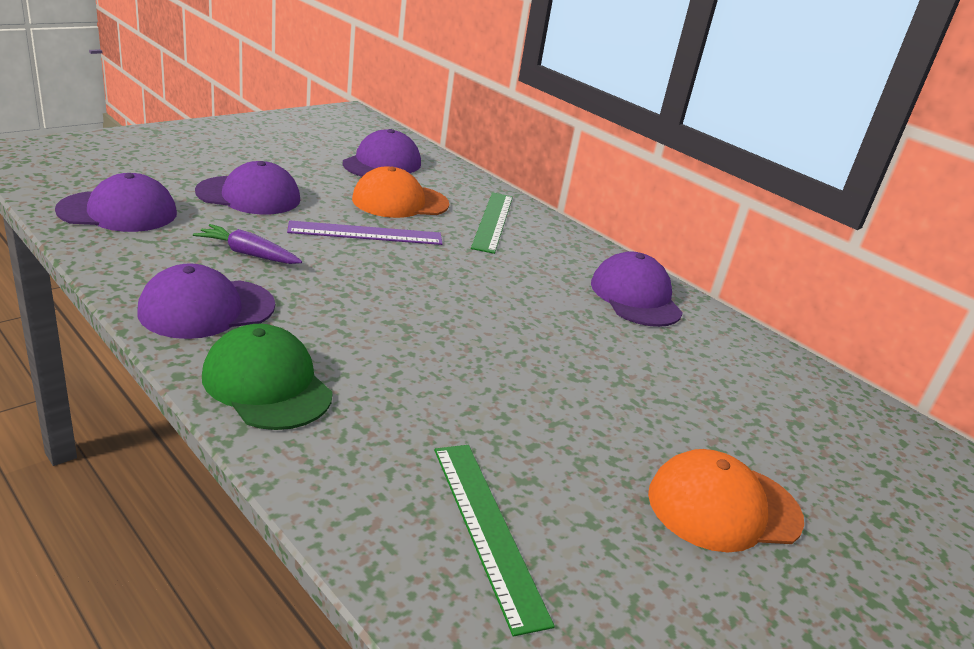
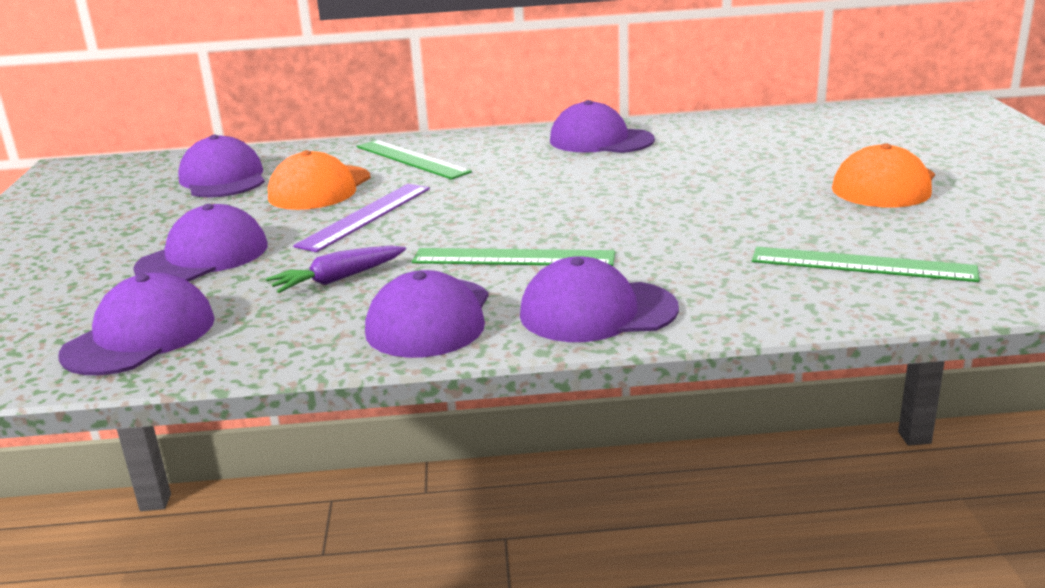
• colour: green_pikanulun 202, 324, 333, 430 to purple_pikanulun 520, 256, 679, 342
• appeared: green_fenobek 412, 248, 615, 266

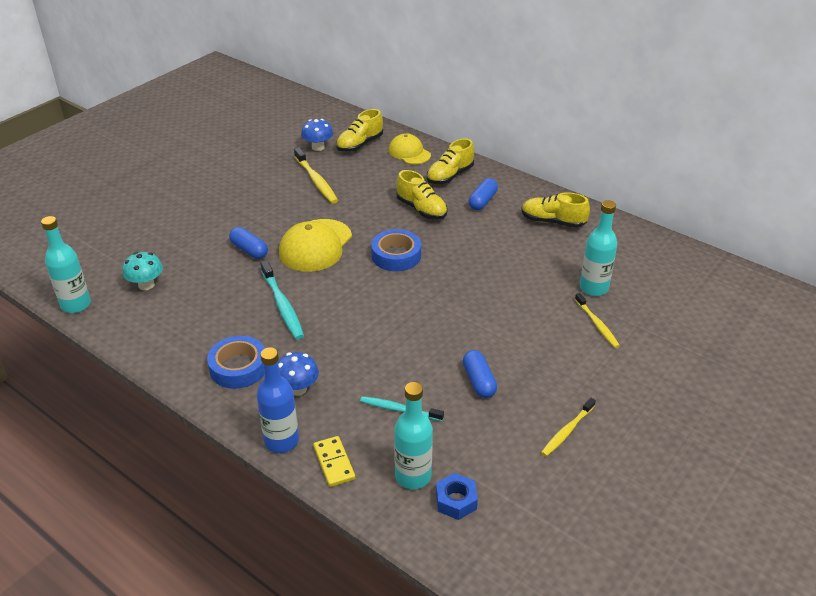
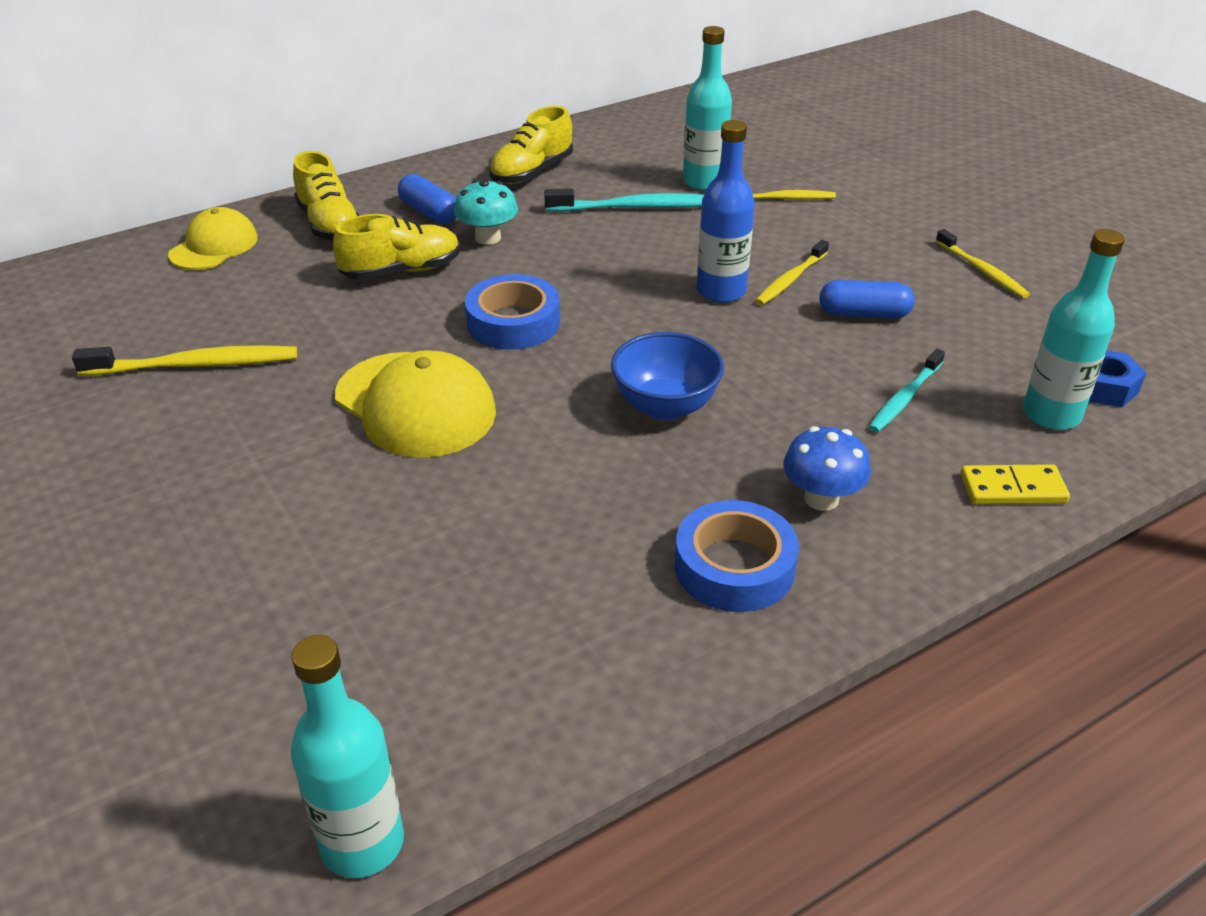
• relocated: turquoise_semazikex 122, 252, 163, 290 to 454, 180, 518, 245
• missing: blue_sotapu 229, 227, 268, 259
• relocated: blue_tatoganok 256, 347, 299, 453 to 697, 120, 755, 303
• relocated: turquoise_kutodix 261, 260, 304, 340 to 544, 188, 704, 212
• missing: blue_semazikex 301, 119, 333, 151
• missing: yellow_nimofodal 336, 109, 383, 152
• spun: yellow_pikanulun 389, 133, 431, 164 = 168, 207, 258, 270 135 degrees clockwise
• appeared: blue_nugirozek 611, 332, 724, 420
• appeared: yellow_kutodix 755, 240, 829, 305

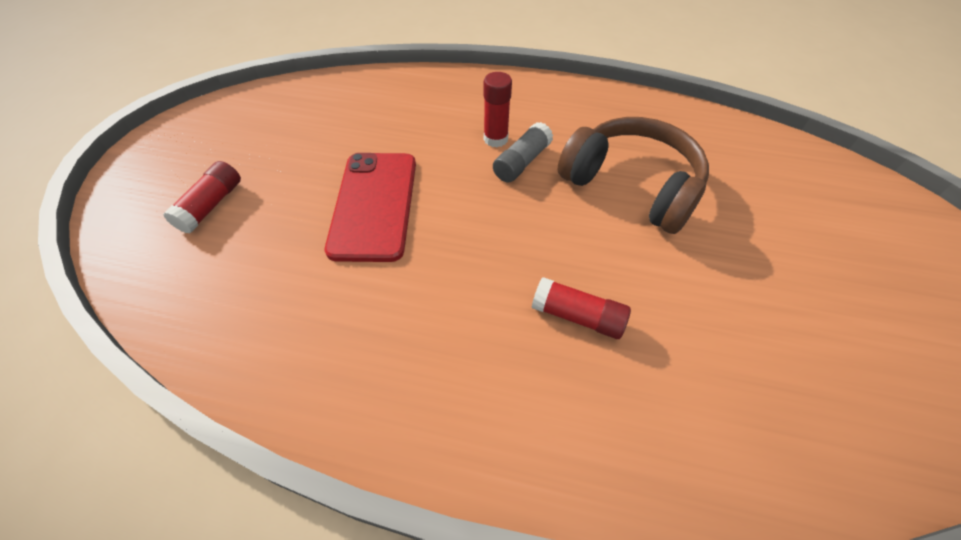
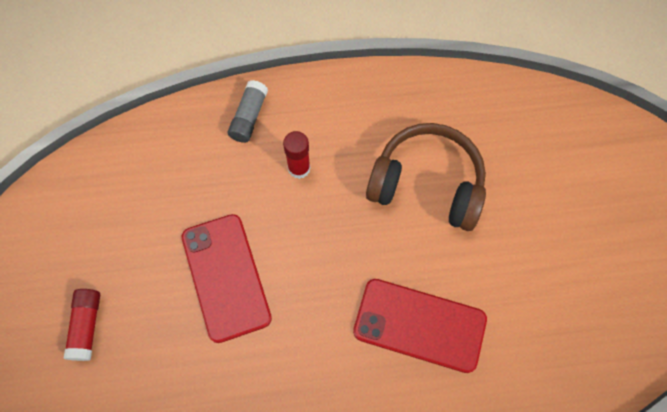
• relocated: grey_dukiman 493, 122, 553, 182 to 228, 80, 268, 143
• exchanged: red_dukiman 531, 277, 631, 339 to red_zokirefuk 353, 279, 487, 373

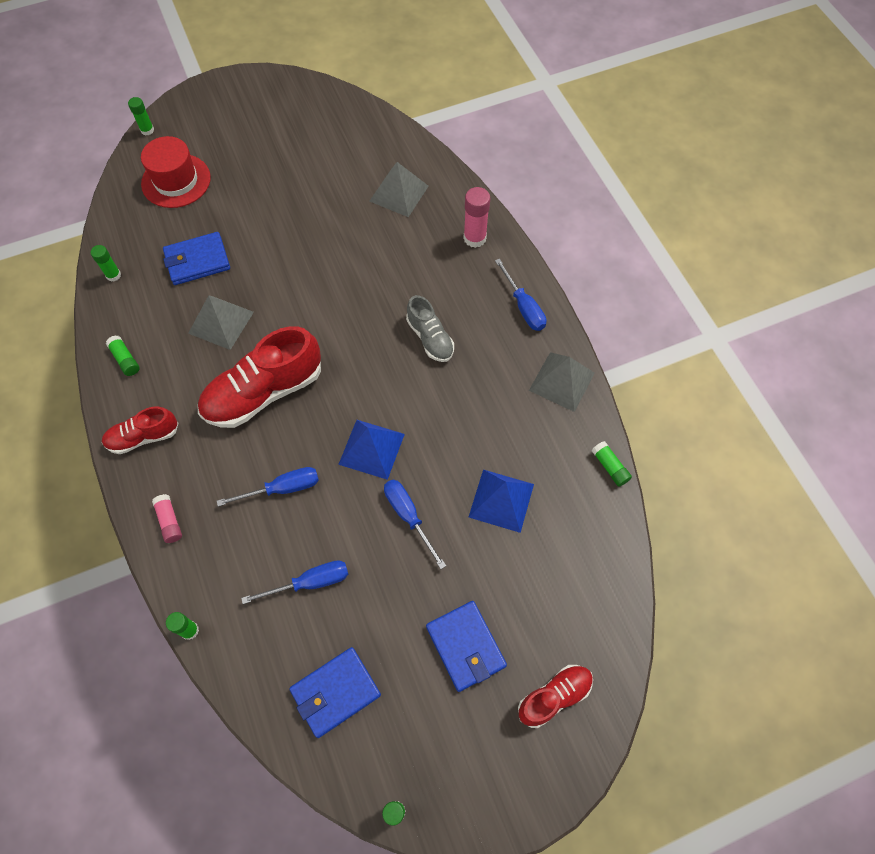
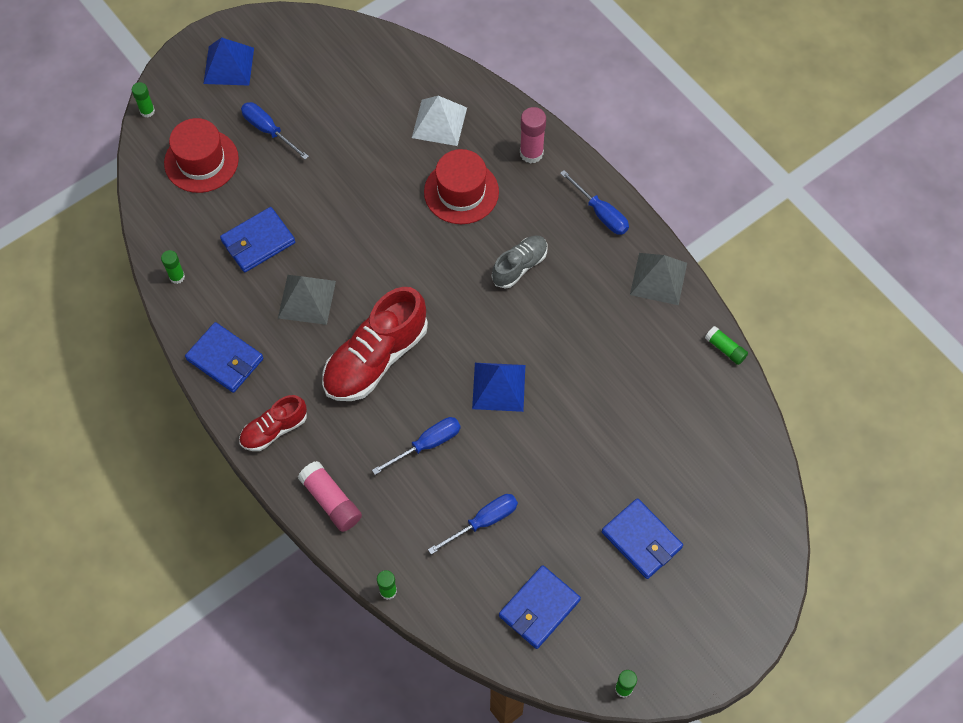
• exchanged: green_dukiman 106, 335, 140, 376 to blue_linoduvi 185, 322, 264, 393
• size: pink_dukiman 152, 494, 182, 543 = 298, 461, 362, 532 x1.59
• colour: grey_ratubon 369, 162, 428, 217 to white_ratubon 412, 96, 467, 146
• relocated: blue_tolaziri 384, 479, 446, 569 to 241, 102, 309, 160
• spun: grey_nimofodal 406, 295, 454, 362 = 492, 236, 547, 289 90 degrees counterclockwise
• relocated: blue_ratubon 469, 470, 534, 533 to 203, 37, 254, 86
• missing: red_nimofodal 518, 665, 593, 728
• appeared: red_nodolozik 424, 149, 499, 224

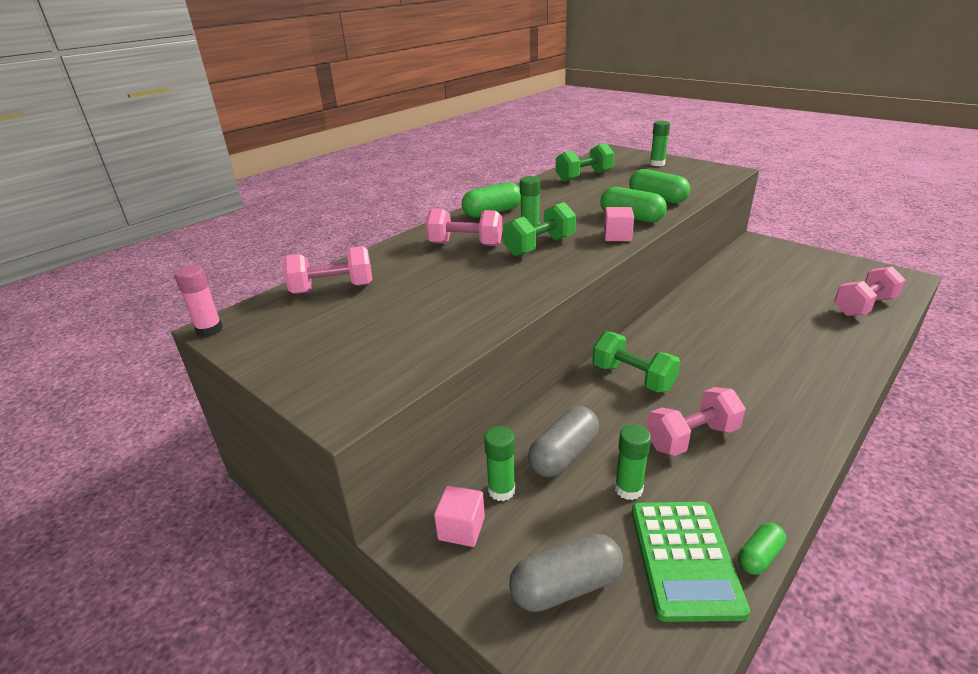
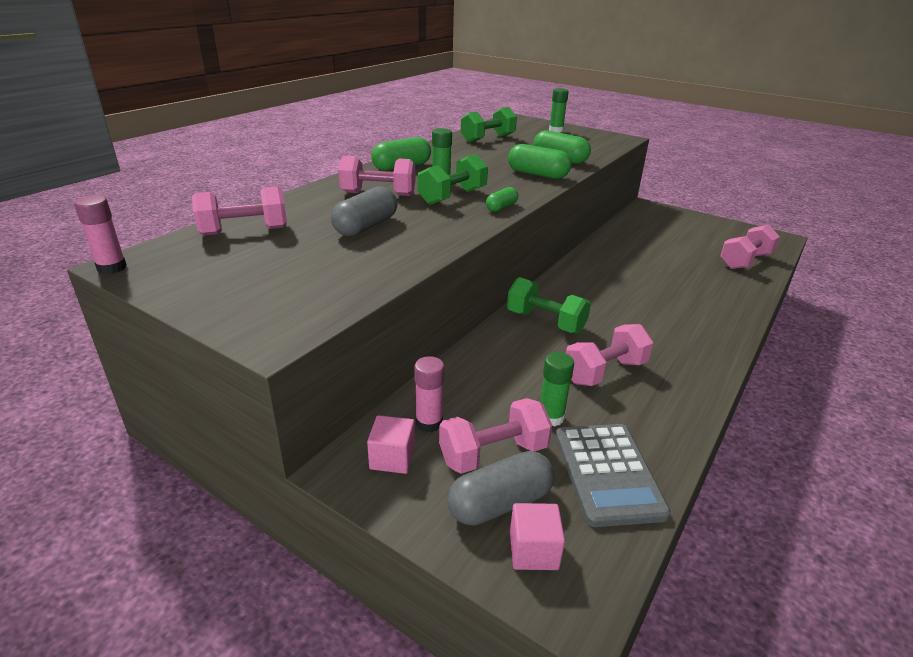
• colour: green_dukiman 484, 426, 515, 501 to pink_dukiman 414, 356, 444, 432
• relocated: grey_sotapu 528, 406, 599, 477 to 331, 186, 397, 236
• relocated: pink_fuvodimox 604, 207, 634, 241 to 510, 503, 565, 570
• colour: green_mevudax 632, 502, 750, 622 to grey_mevudax 555, 424, 671, 527
• relocated: green_sotapu 738, 523, 786, 575 to 486, 187, 518, 212
• appeared: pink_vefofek 439, 398, 552, 474

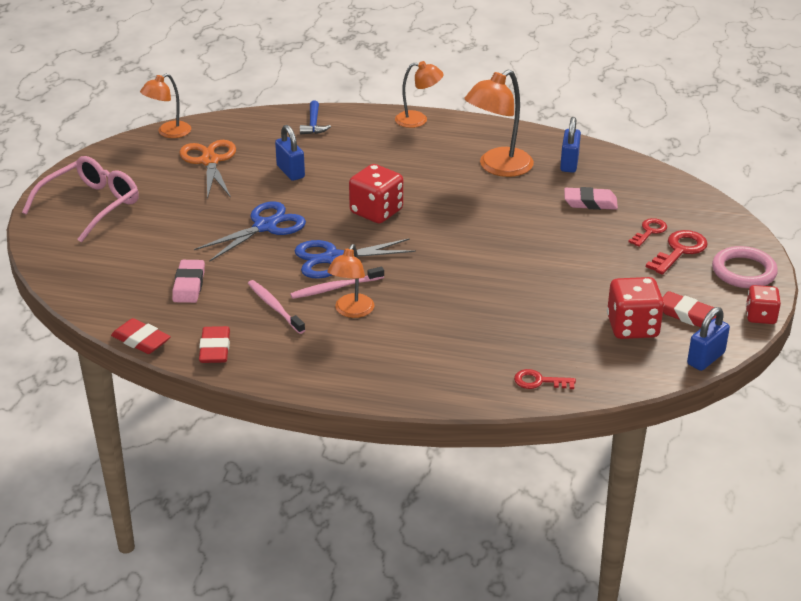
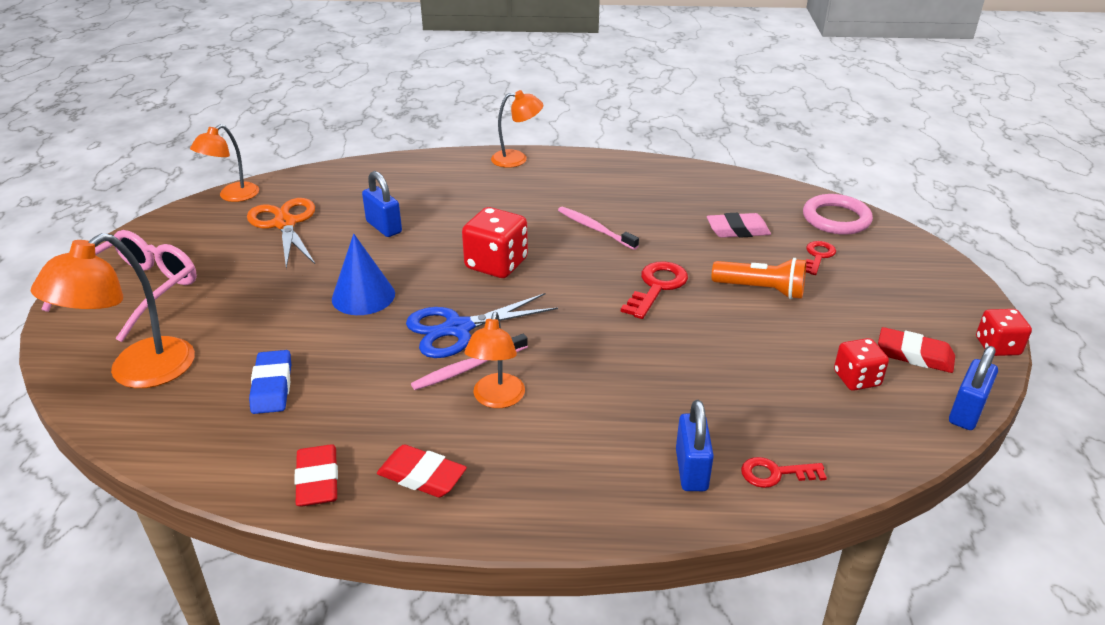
• relocated: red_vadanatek 111, 318, 171, 354 to 377, 444, 467, 497
• colour: pink_vadanatek 172, 260, 205, 303 to blue_vadanatek 249, 350, 291, 414
• exchanged: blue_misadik 194, 201, 306, 262 to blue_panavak 332, 234, 395, 315
• relocated: pink_kutodix 248, 280, 305, 334 to 558, 207, 639, 250
• missing: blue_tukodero 300, 101, 331, 135
• relocated: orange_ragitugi 464, 69, 534, 177 to 31, 233, 195, 388
• relocated: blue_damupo 560, 117, 581, 173 to 676, 400, 714, 491
• size: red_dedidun 607, 277, 664, 339 = 834, 338, 889, 391 x0.63
• relocated: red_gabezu 646, 230, 708, 275 to 621, 261, 688, 319
• relocated: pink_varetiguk 712, 246, 778, 288 to 803, 194, 873, 235
• appeared: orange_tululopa 712, 258, 806, 299

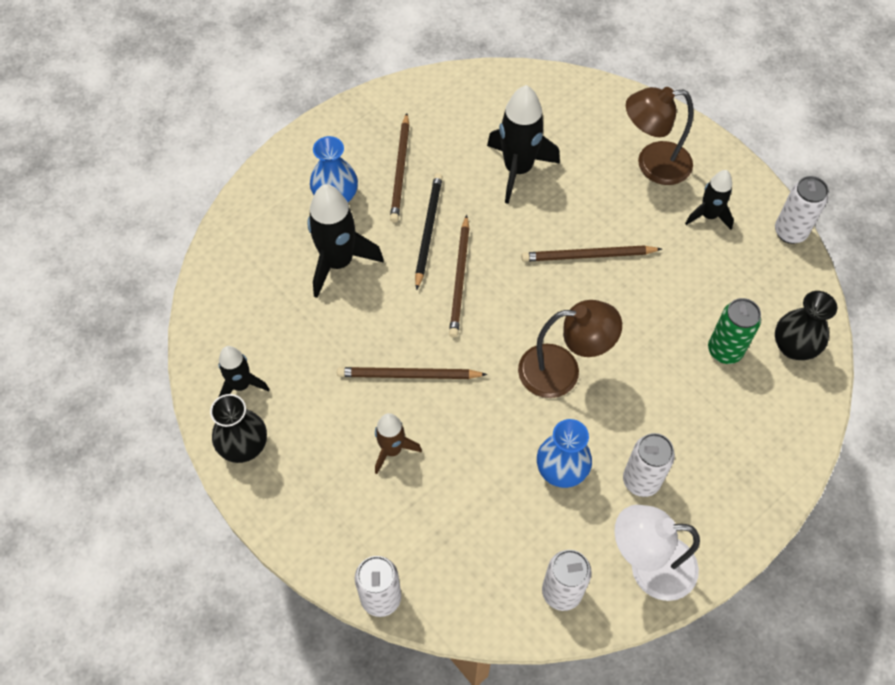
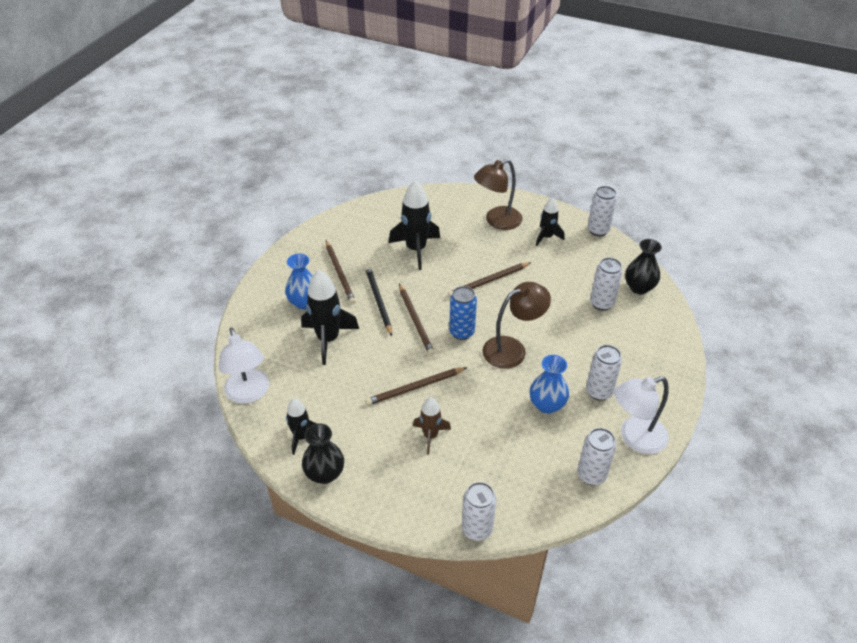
• colour: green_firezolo 708, 298, 761, 364 to white_firezolo 590, 258, 623, 311
• appeared: white_ragitugi 219, 327, 269, 404
• appeared: blue_firezolo 449, 286, 477, 340

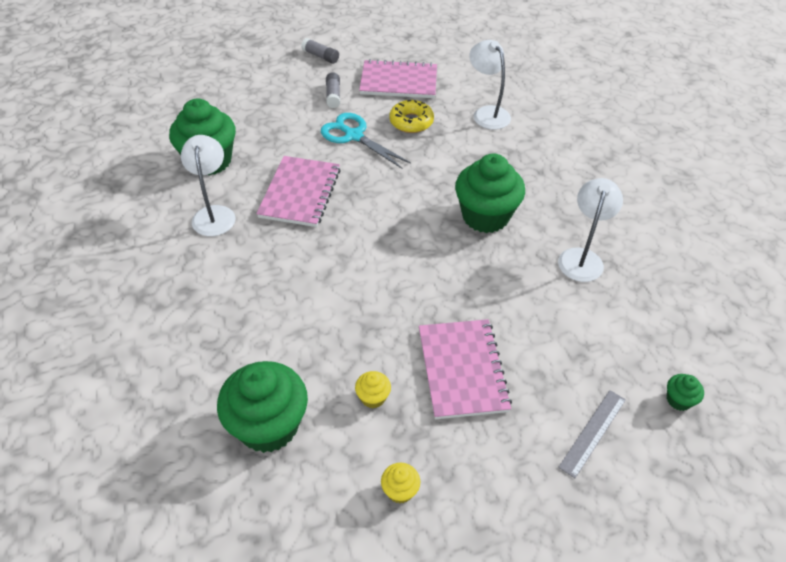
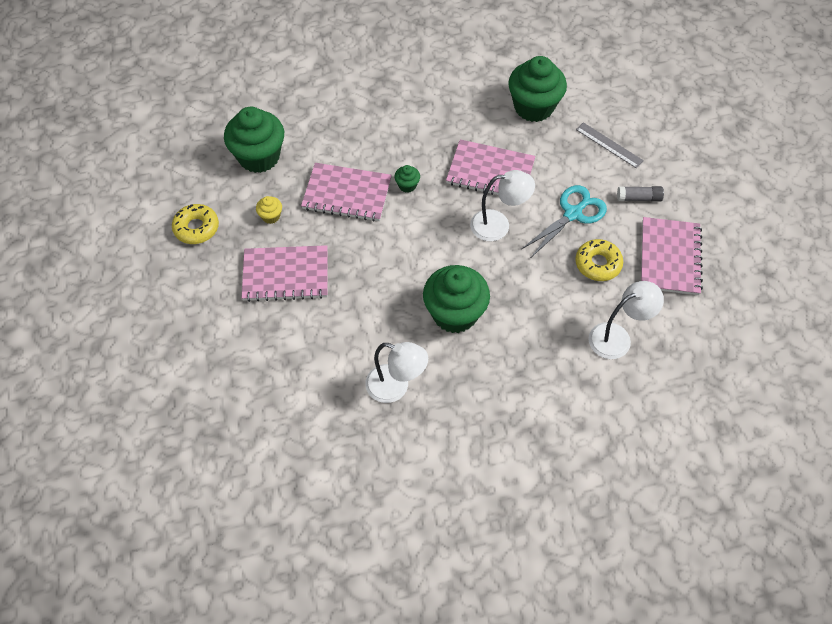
• relocated: white_ragitugi 181, 135, 236, 236 to 470, 170, 535, 241
• missing: grey_dukiman 301, 38, 339, 64
• exchanged: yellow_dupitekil 381, 463, 420, 504 to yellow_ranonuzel 172, 204, 219, 244
• relocated: grey_fenobek 558, 390, 626, 478 to 576, 122, 644, 168
• relocated: green_dupitekil 667, 374, 704, 411 to 394, 165, 420, 193
• appeared: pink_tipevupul 301, 163, 392, 222

